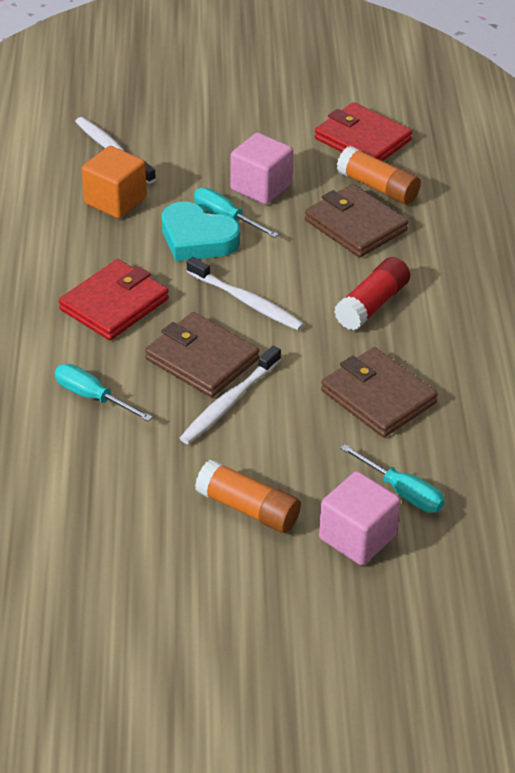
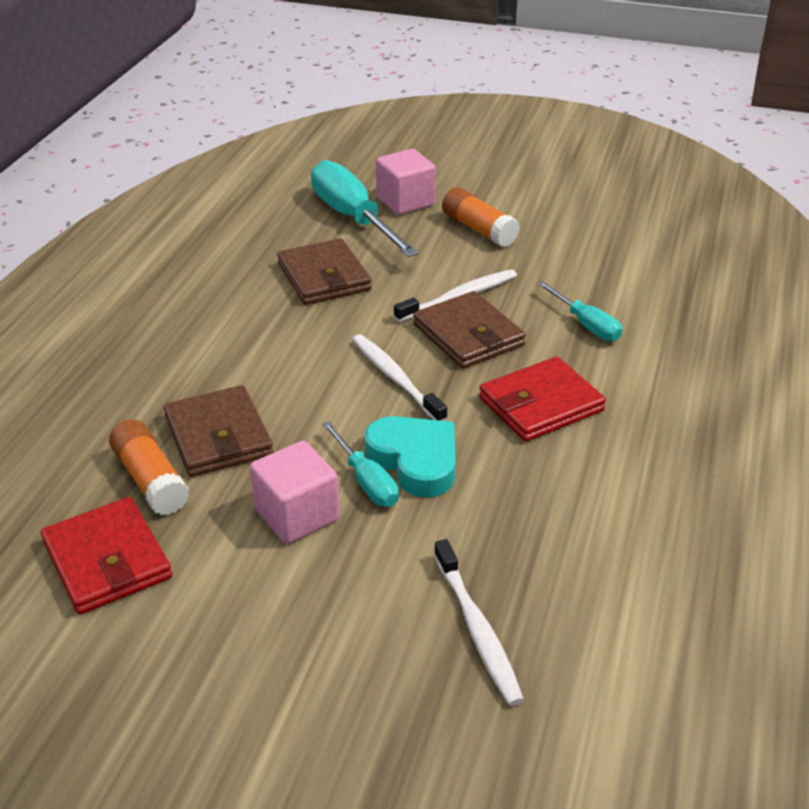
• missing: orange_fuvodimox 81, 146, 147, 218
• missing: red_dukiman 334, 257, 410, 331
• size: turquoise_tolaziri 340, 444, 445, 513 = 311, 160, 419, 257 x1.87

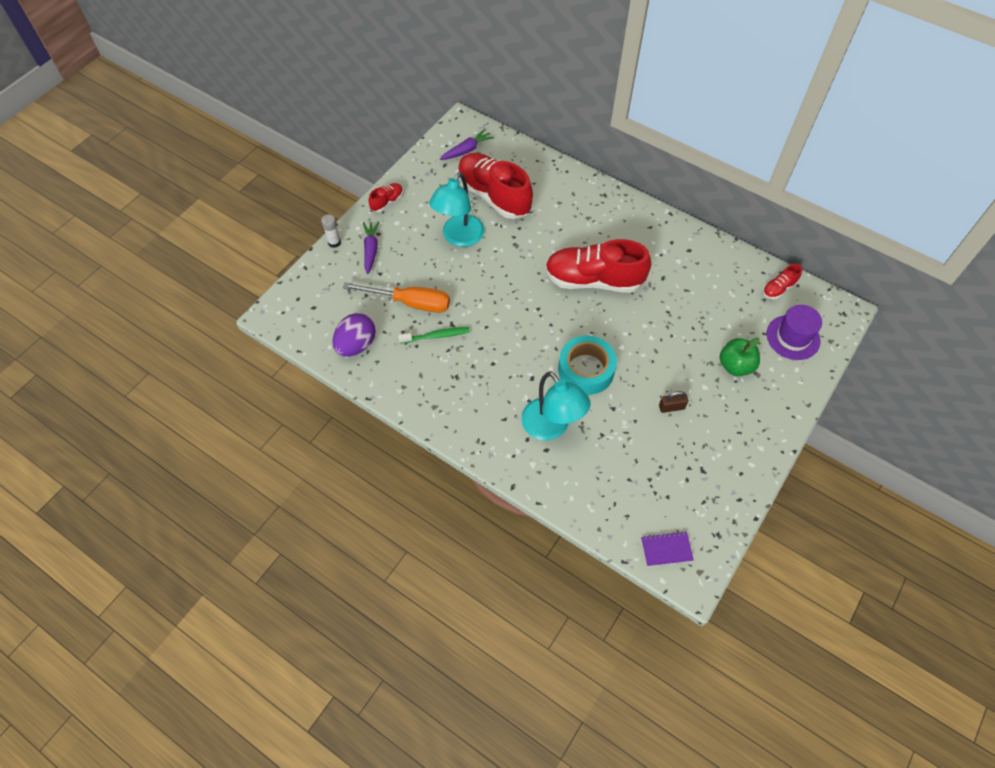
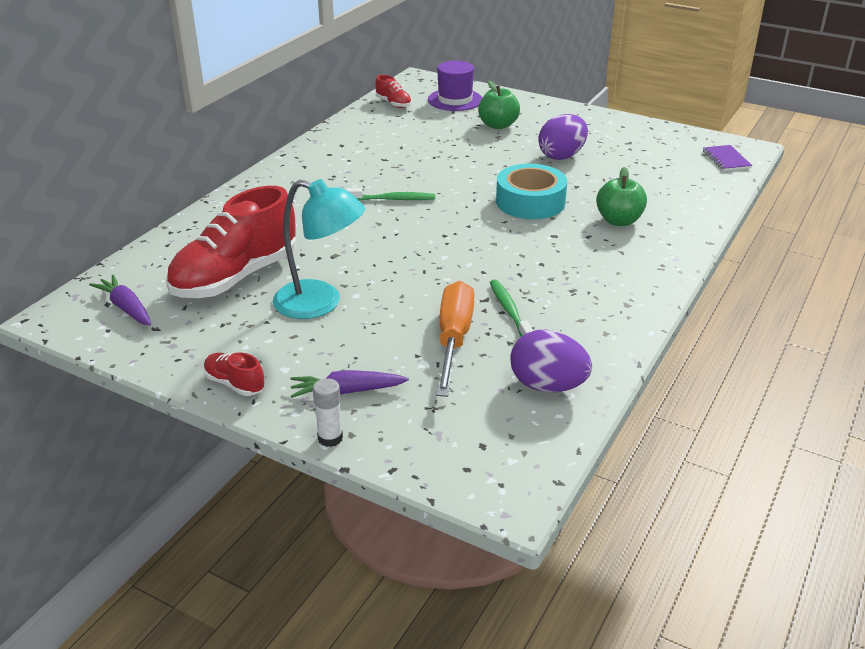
• exchanged: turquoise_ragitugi 521, 371, 591, 441 to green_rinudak 596, 167, 647, 226
• exchanged: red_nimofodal 545, 239, 651, 293 to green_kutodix 346, 188, 435, 200
• exchanged: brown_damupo 659, 391, 688, 413 to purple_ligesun 538, 114, 588, 160

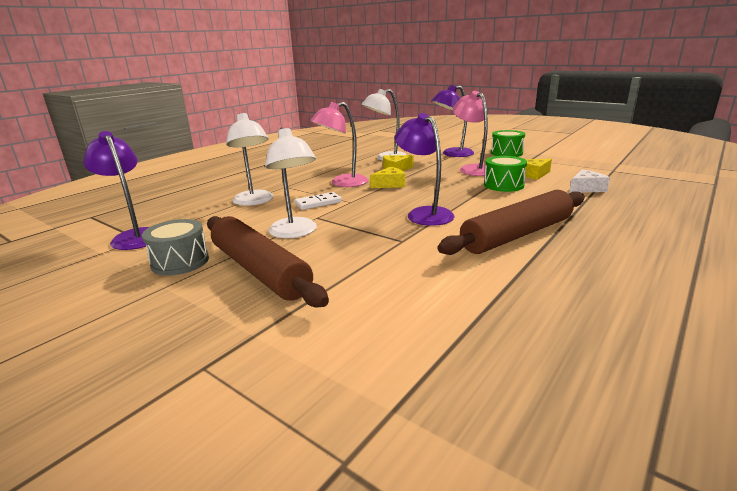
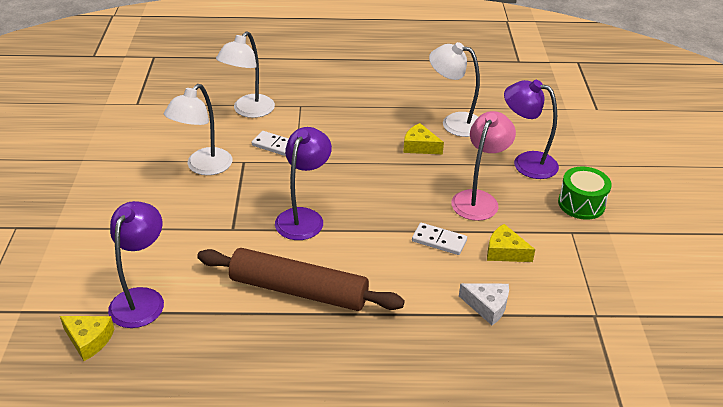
• relocated: purple_ragitugi 83, 131, 149, 250 to 108, 201, 164, 328
• missing: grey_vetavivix 142, 219, 209, 276
• missing: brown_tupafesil 207, 216, 329, 307
• missing: pink_ragitugi 310, 102, 368, 187
• relocated: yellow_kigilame 370, 167, 405, 188 to 60, 316, 114, 361
• exchanged: green_vetavivix 484, 156, 527, 192 to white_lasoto 412, 223, 467, 255

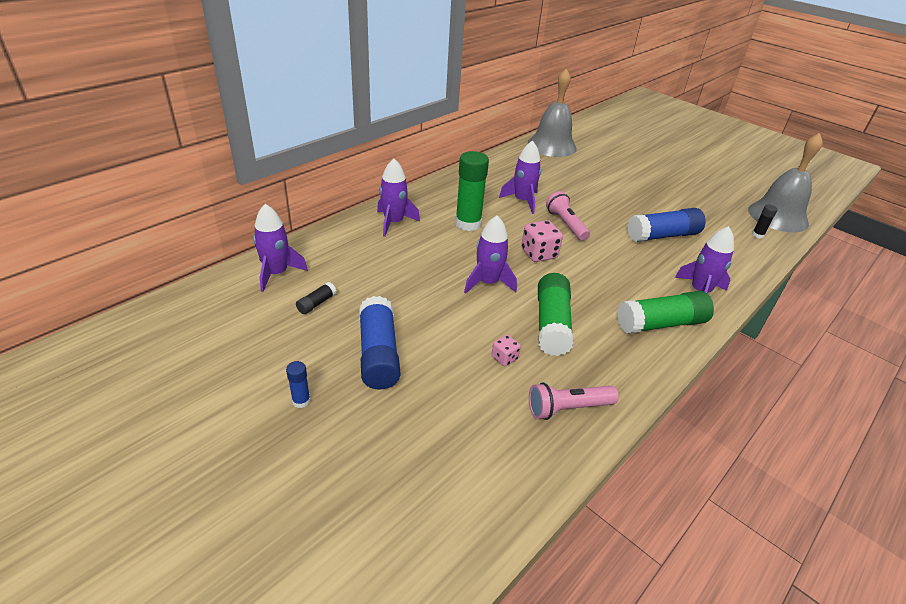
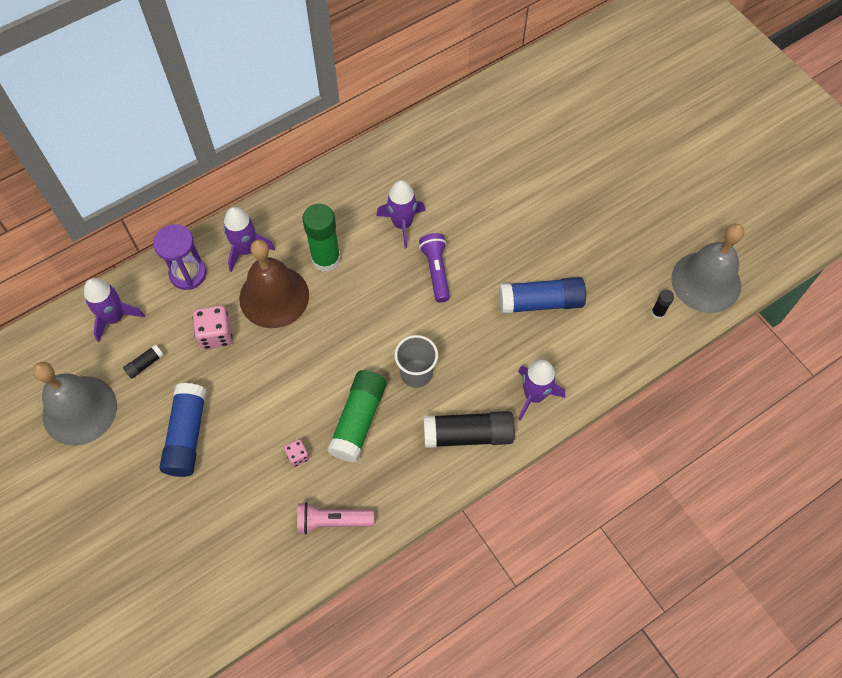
• missing: blue_dukiman 286, 361, 310, 408
• missing: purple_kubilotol 464, 215, 517, 294
• relocated: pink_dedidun 521, 220, 563, 262 to 193, 305, 233, 349
• relocated: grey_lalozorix 528, 69, 577, 157 to 33, 362, 117, 446
• colour: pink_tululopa 546, 191, 590, 241 to purple_tululopa 419, 233, 450, 303
• colour: green_dukiman 617, 291, 714, 334 to black_dukiman 423, 411, 515, 448
• appeared: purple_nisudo 153, 224, 207, 290
• appeared: brown_lalozorix 239, 239, 309, 328
• appeared: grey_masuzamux 394, 335, 438, 388

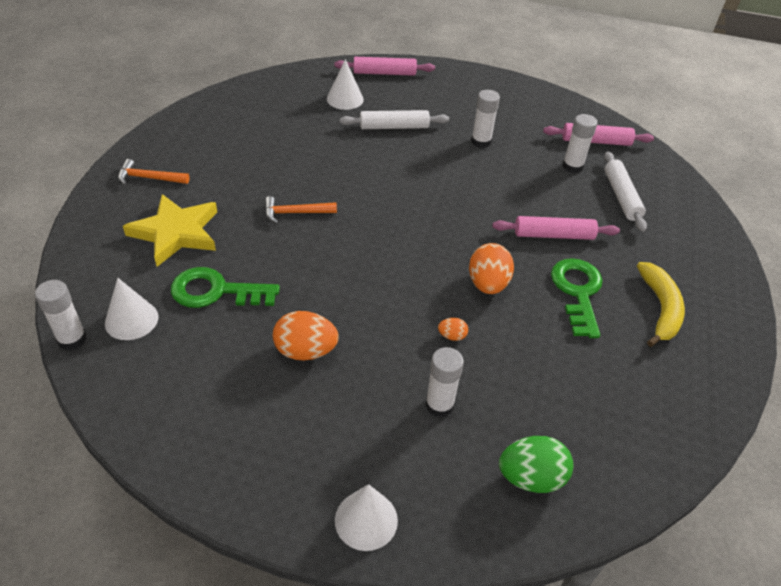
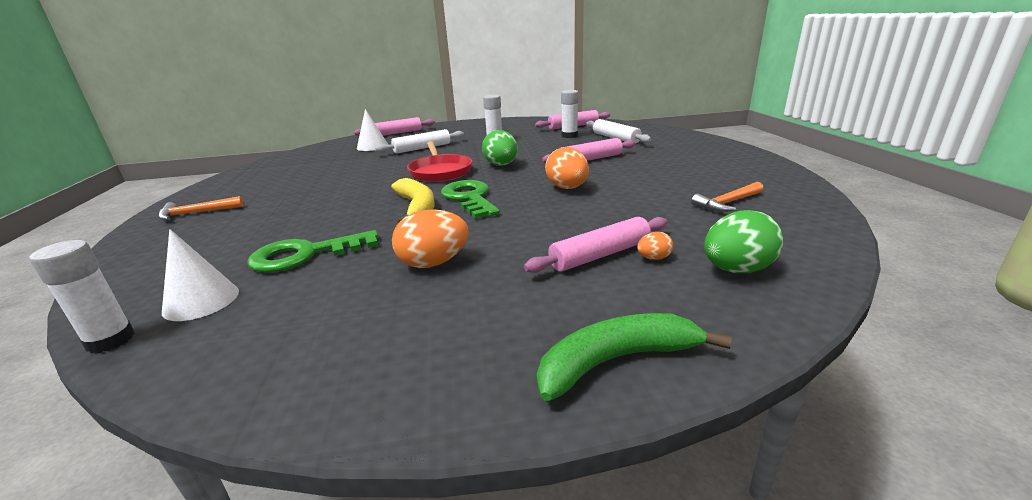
• missing: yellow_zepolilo 123, 194, 217, 267
• relocated: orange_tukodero 265, 196, 337, 224 to 691, 182, 763, 212
• exchanged: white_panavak 335, 484, 398, 551 to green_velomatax 537, 313, 732, 401
• exchanged: white_dukiman 425, 347, 464, 417 to pink_tupafesil 524, 217, 667, 273
• relocated: orange_ligesun 438, 318, 468, 341 to 637, 232, 673, 260
• relocated: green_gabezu 551, 258, 603, 338 to 441, 180, 500, 219
• relocated: yellow_velomatax 637, 262, 685, 347 to 391, 178, 435, 223
• appeared: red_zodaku 407, 141, 472, 182
• appeared: green_ligesun 482, 130, 518, 166

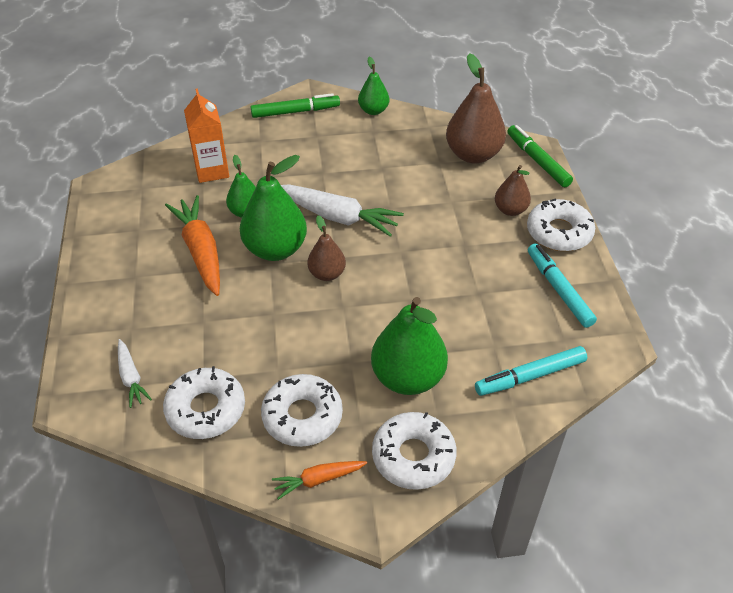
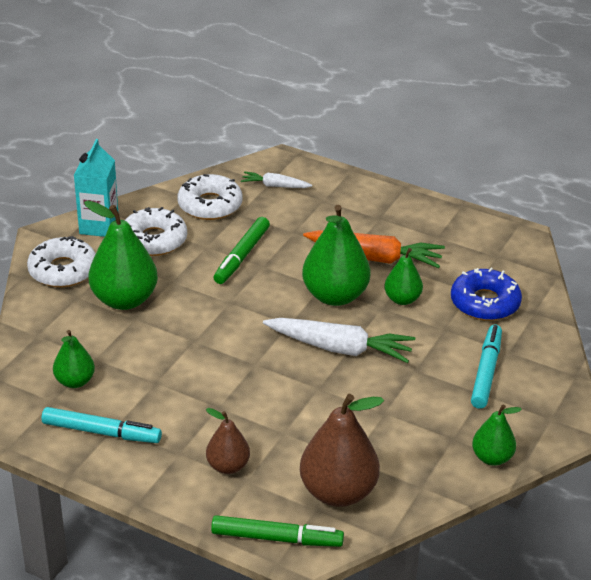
• exchanged: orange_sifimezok 184, 89, 229, 183 to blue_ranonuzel 451, 268, 522, 321
• relocated: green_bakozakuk 251, 93, 340, 118 to 213, 217, 270, 284
• exchanged: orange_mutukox 272, 461, 367, 500 to turquoise_sifimezok 74, 139, 118, 237
• spun: white_mutukox 281, 184, 404, 237 = 263, 318, 415, 363 135 degrees counterclockwise
• missing: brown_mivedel 307, 215, 346, 281
• relocated: turquoise_bakozakuk 475, 346, 587, 396 to 471, 325, 502, 409
• missing: white_ranonuzel 527, 198, 595, 251
• appeared: green_mivedel 53, 330, 95, 388

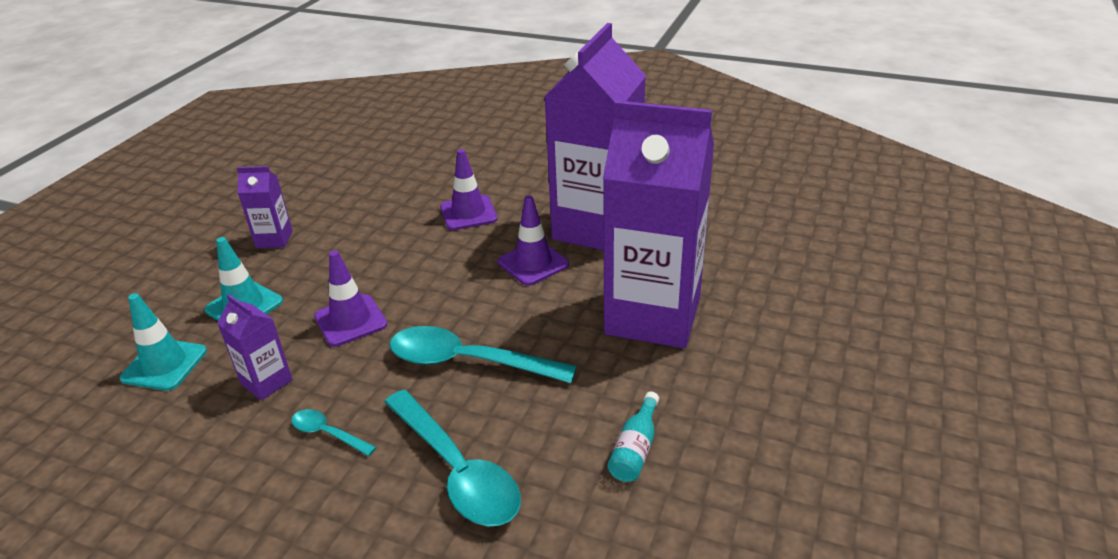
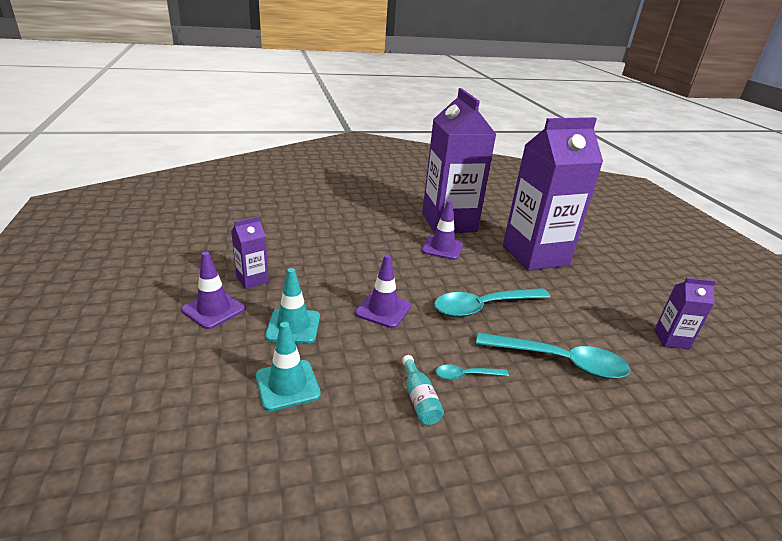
• relocated: purple_sifimezok 217, 294, 293, 400 to 654, 278, 716, 350
• relocated: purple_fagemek 440, 149, 497, 230 to 181, 252, 245, 329
• relocated: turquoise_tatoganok 607, 392, 659, 482 to 402, 355, 444, 425

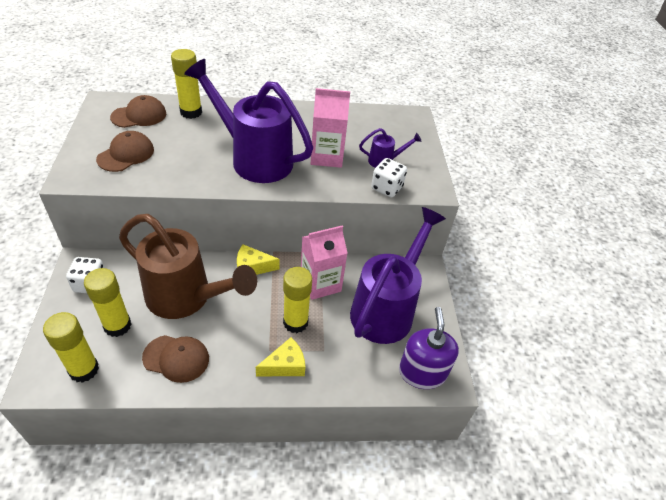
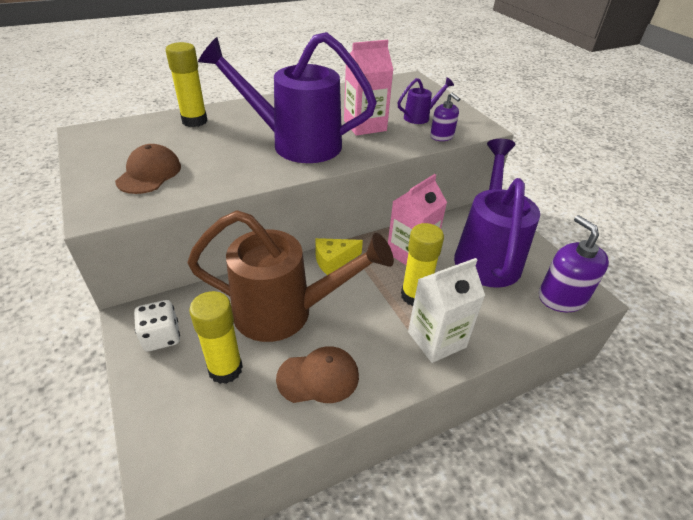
• missing: yellow_dukiman 43, 312, 99, 383
• missing: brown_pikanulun 110, 95, 166, 128
• exchanged: yellow_kigilame 256, 337, 305, 376 to white_sifimezok 408, 258, 485, 363
• exchanged: white_dedidun 371, 158, 407, 198 to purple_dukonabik 430, 93, 460, 141

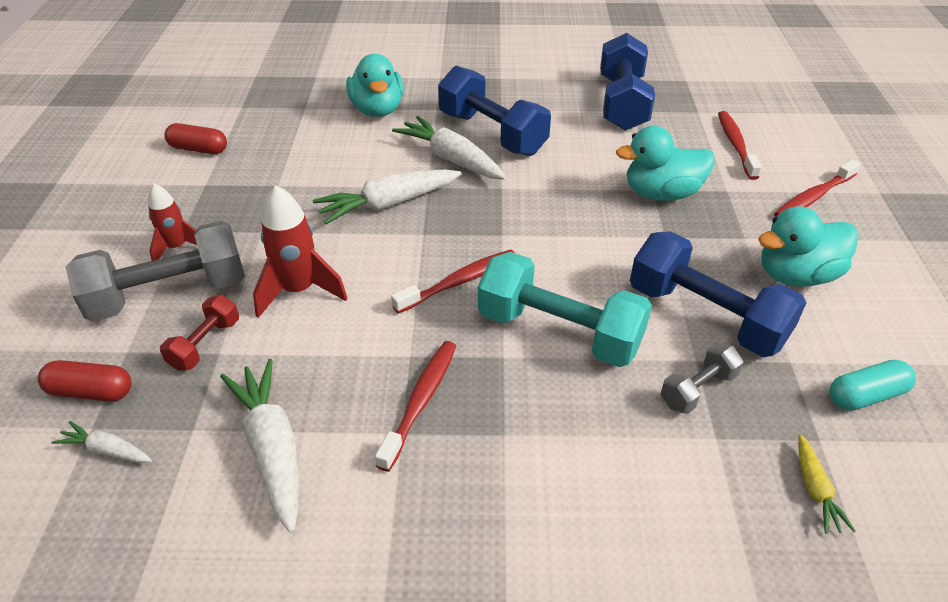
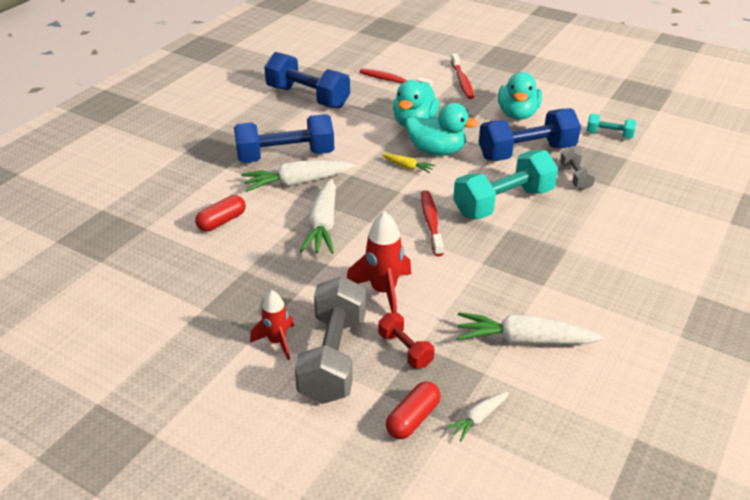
• relocated: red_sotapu 164, 123, 227, 154 to 195, 195, 246, 232
• relocated: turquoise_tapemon 346, 54, 404, 117 to 406, 103, 479, 156
• missing: red_kutodix 375, 341, 456, 472
• relocated: yellow_mutukox 798, 434, 856, 534 to 382, 153, 435, 173
• exchanged: turquoise_sotapu 829, 360, 916, 411 to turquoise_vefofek 587, 114, 637, 138

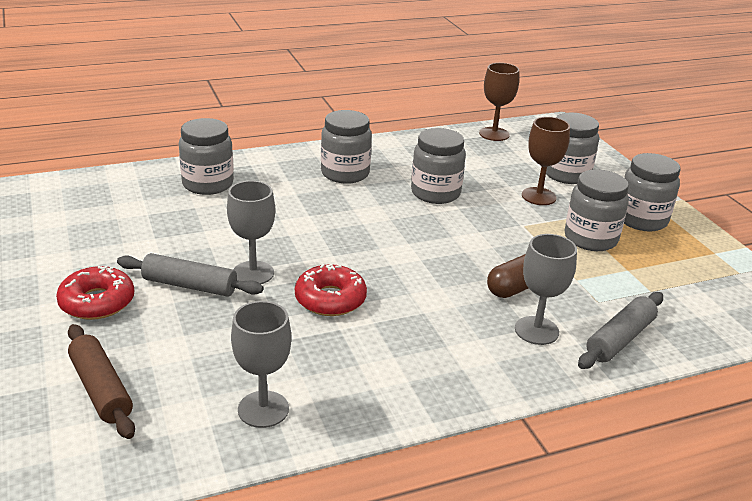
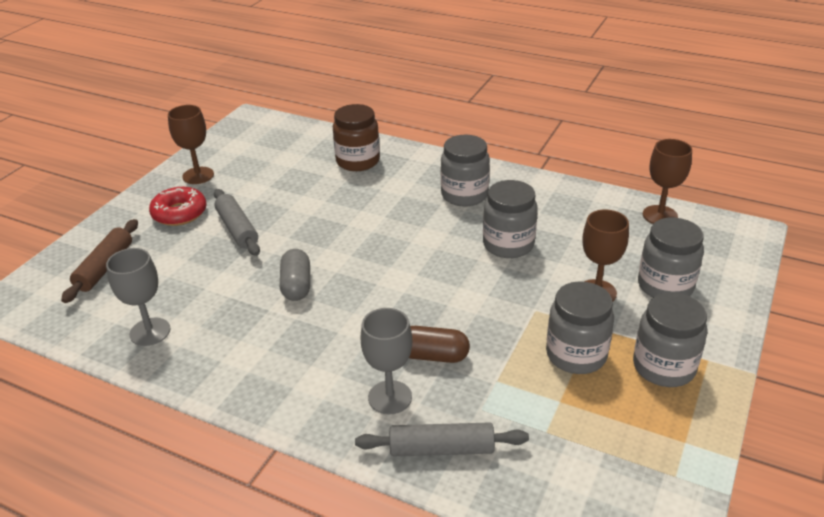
• colour: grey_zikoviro 179, 118, 234, 195 to brown_zikoviro 333, 104, 380, 171
• missing: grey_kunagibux 227, 181, 275, 284
• exchanged: red_ranonuzel 295, 264, 367, 316 to grey_sotapu 280, 249, 310, 301
• appeared: brown_kunagibux 168, 105, 214, 184

